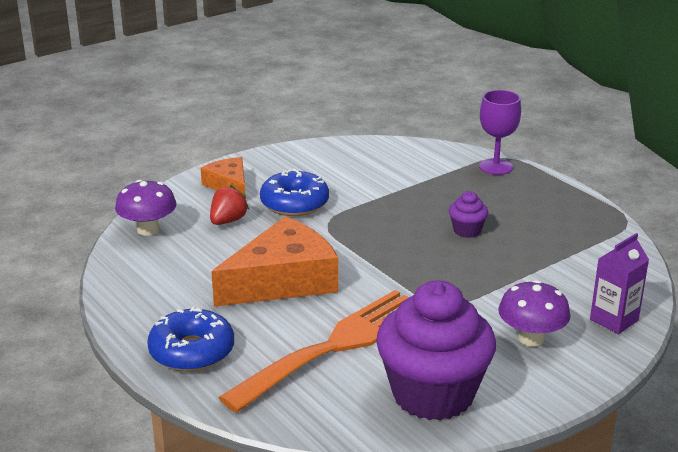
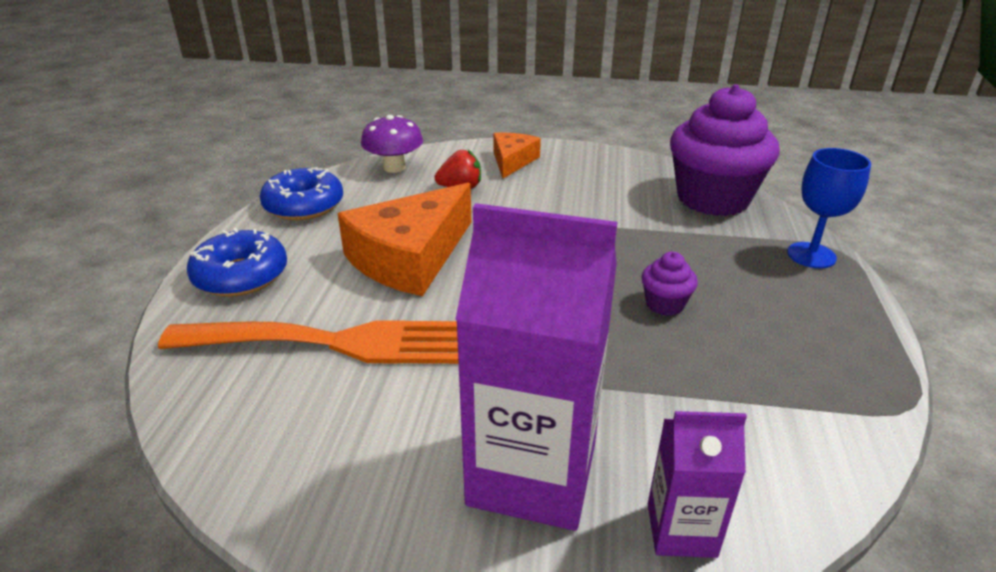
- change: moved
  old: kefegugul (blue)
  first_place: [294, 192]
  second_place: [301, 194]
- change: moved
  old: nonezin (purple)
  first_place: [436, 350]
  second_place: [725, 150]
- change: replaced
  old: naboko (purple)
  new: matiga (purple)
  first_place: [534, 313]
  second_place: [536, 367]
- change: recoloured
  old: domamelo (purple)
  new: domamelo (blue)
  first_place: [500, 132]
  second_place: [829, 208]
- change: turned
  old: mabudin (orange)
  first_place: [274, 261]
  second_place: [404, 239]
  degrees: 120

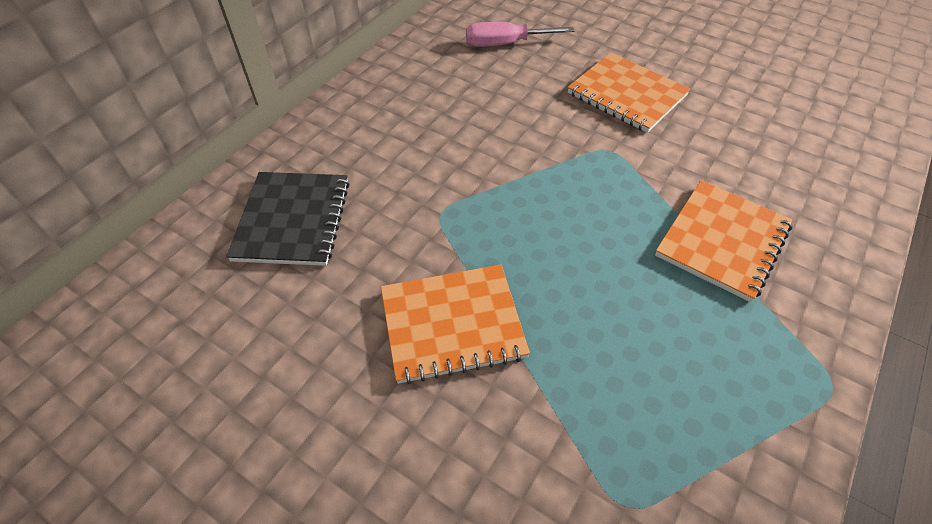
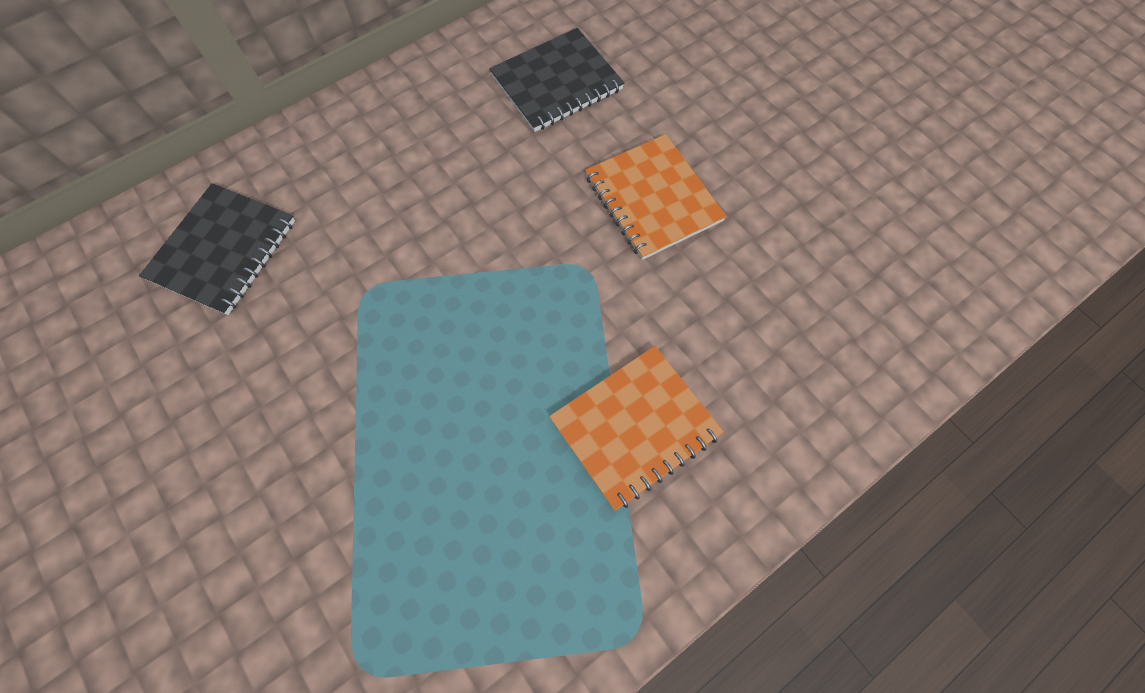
- change: removed
  old: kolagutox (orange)
  first_place: [455, 324]
- change: replaced
  old: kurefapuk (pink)
  new: kolagutox (black)
  first_place: [520, 34]
  second_place: [556, 80]

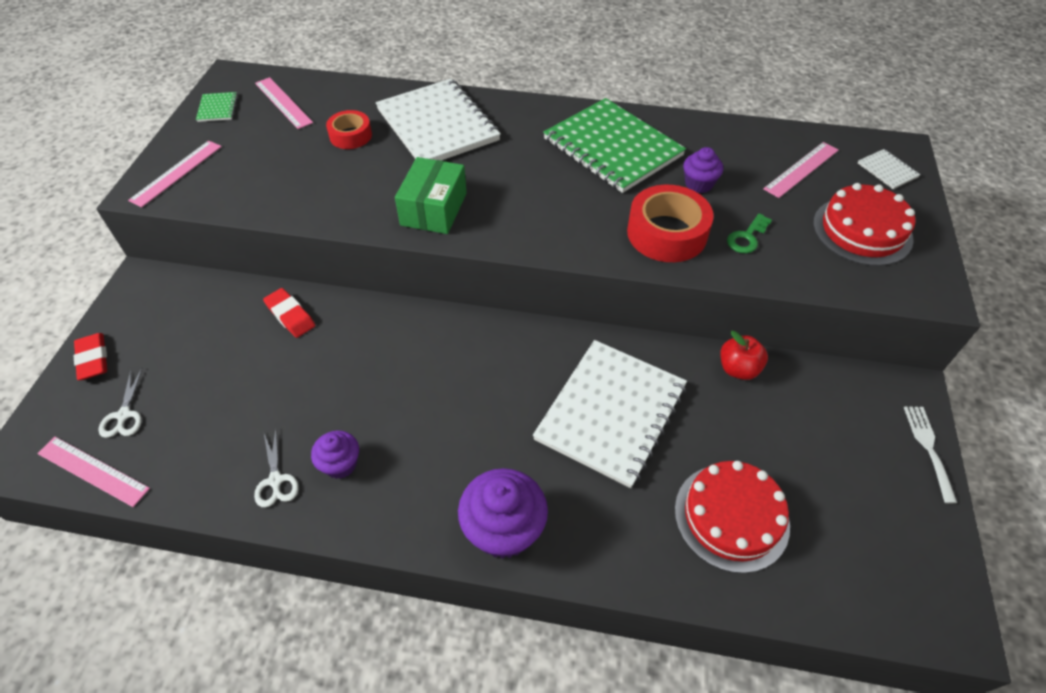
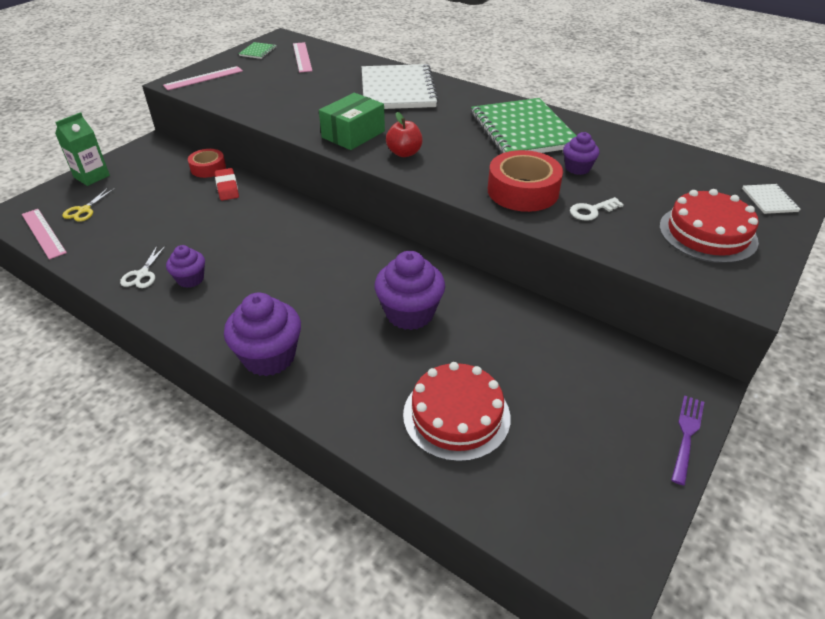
- change: removed
  old: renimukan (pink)
  first_place: [801, 170]
- change: moved
  old: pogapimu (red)
  first_place: [349, 129]
  second_place: [207, 163]
- change: moved
  old: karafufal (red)
  first_place: [744, 355]
  second_place: [404, 134]
- change: replaced
  old: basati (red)
  new: matiga (green)
  first_place: [90, 356]
  second_place: [82, 149]
- change: replaced
  old: kolagutox (white)
  new: nonezin (purple)
  first_place: [610, 414]
  second_place: [410, 290]
- change: recoloured
  old: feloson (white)
  new: feloson (yellow)
  first_place: [120, 403]
  second_place: [89, 205]
- change: recoloured
  old: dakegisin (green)
  new: dakegisin (white)
  first_place: [749, 233]
  second_place: [597, 209]
- change: recoloured
  old: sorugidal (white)
  new: sorugidal (purple)
  first_place: [930, 455]
  second_place: [687, 440]

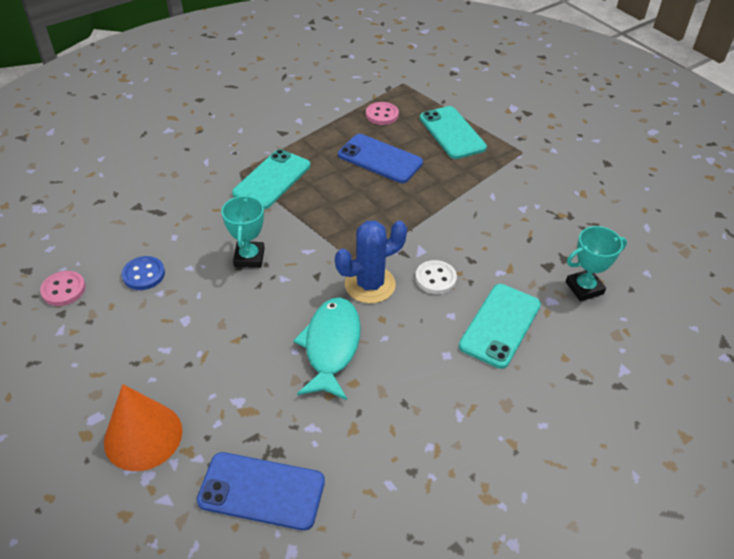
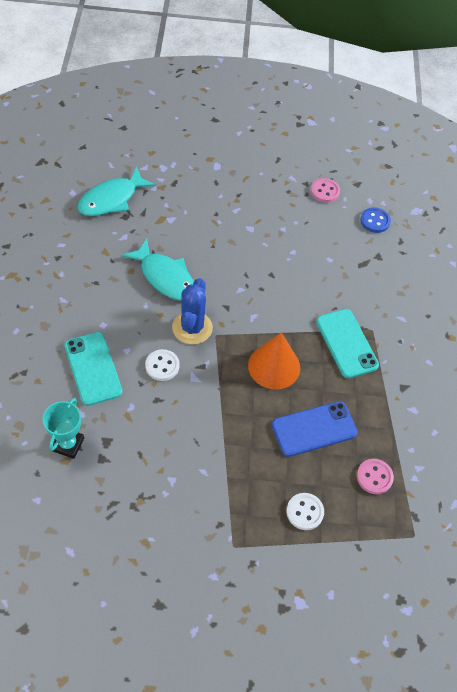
- change: removed
  old: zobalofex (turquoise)
  first_place: [243, 231]
- change: moved
  old: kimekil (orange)
  first_place: [143, 427]
  second_place: [274, 360]
- change: moved
  old: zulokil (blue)
  first_place: [143, 273]
  second_place: [375, 220]
- change: replaced
  old: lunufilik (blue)
  new: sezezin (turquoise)
  first_place: [261, 491]
  second_place: [116, 191]
- change: replaced
  old: lunufilik (turquoise)
  new: zulokil (white)
  first_place: [453, 132]
  second_place: [305, 511]

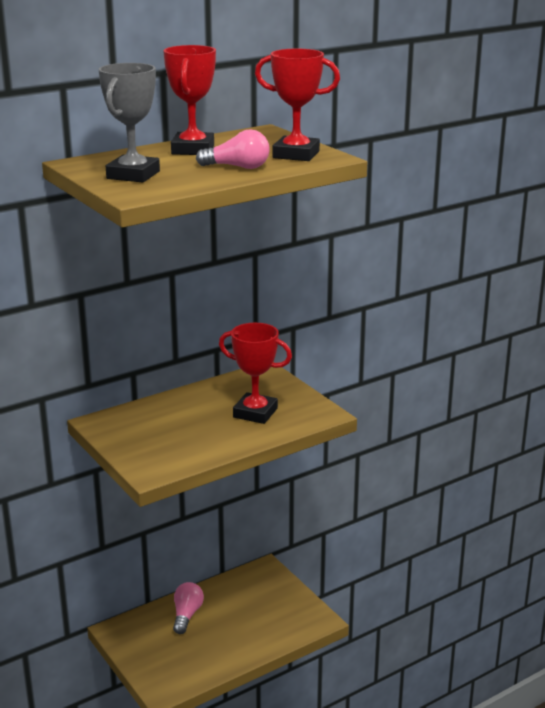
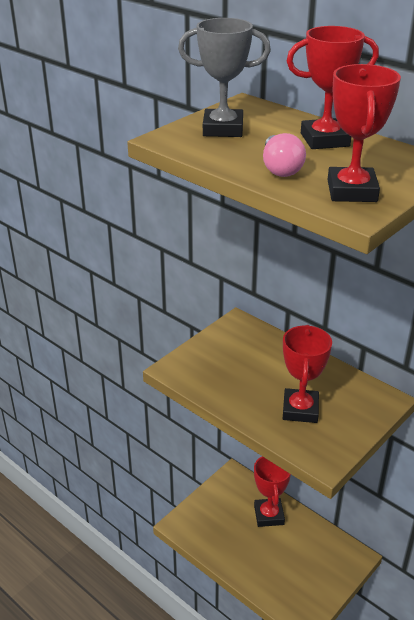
- change: replaced
  old: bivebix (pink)
  new: zobalofex (red)
  first_place: [188, 608]
  second_place: [272, 491]

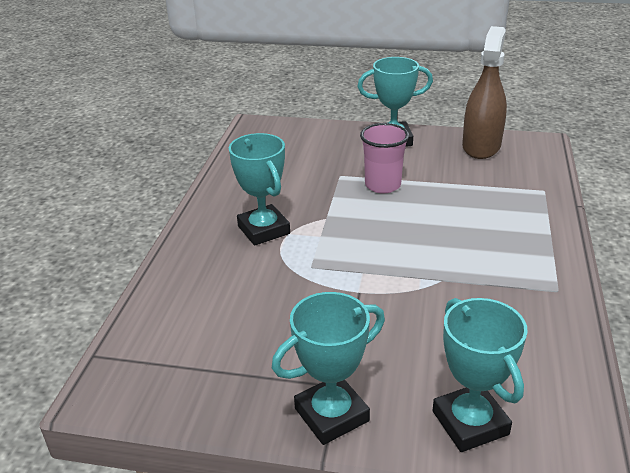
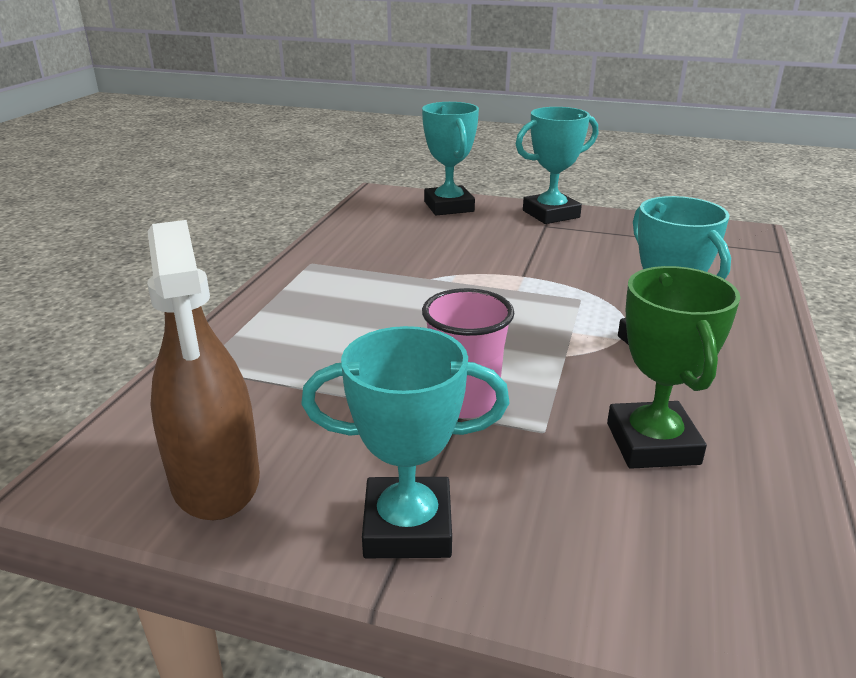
- change: added
  new: zobalofex (green)
  second_place: [674, 367]
- change: turned
  old: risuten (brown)
  first_place: [484, 92]
  second_place: [203, 370]
  degrees: -45

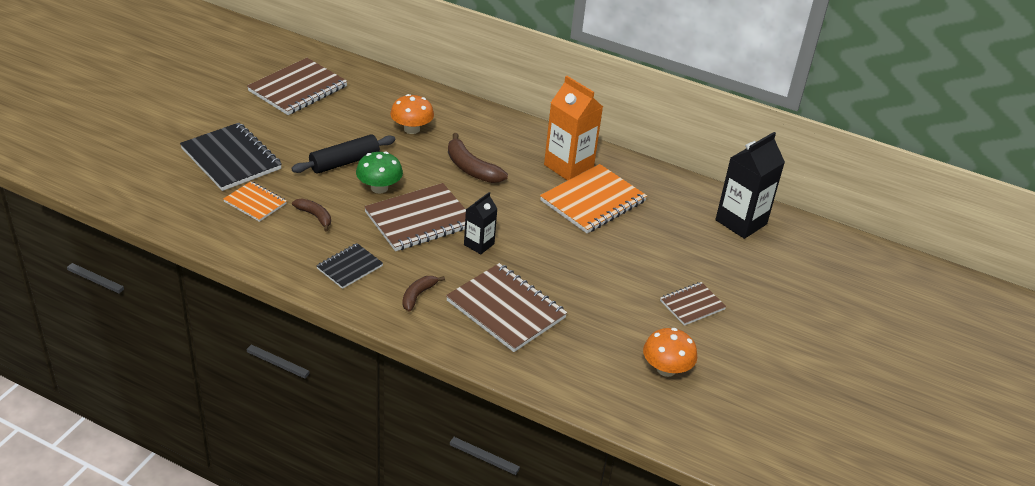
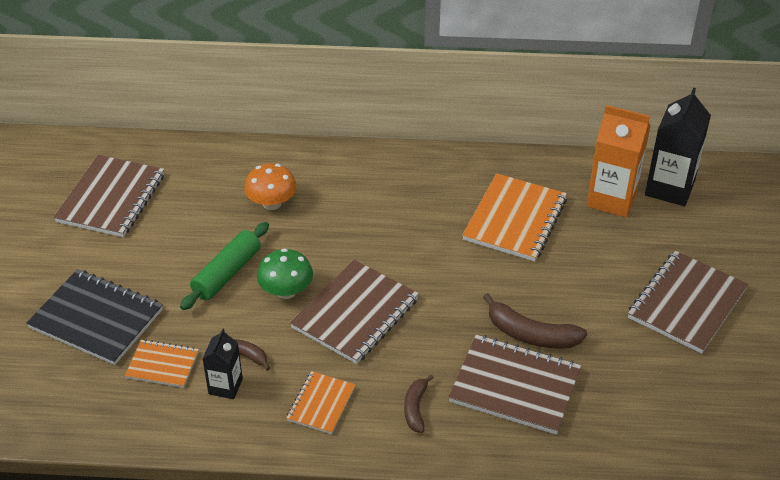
- change: removed
  old: naboko (orange)
  first_place: [670, 352]
- change: moved
  old: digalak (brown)
  first_place: [478, 158]
  second_place: [535, 321]
- change: moved
  old: matiga (black)
  first_place: [481, 223]
  second_place: [222, 363]
- change: moved
  old: matiga (orange)
  first_place: [573, 128]
  second_place: [618, 161]
- change: recoloured
  old: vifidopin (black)
  new: vifidopin (green)
  first_place: [343, 154]
  second_place: [224, 266]
- change: recoloured
  old: kolagutox (black)
  new: kolagutox (orange)
  first_place: [349, 266]
  second_place: [320, 402]
- change: resized
  old: kolagutox (brown)
  first_place: [693, 304]
  second_place: [688, 302]
  factor: 1.8

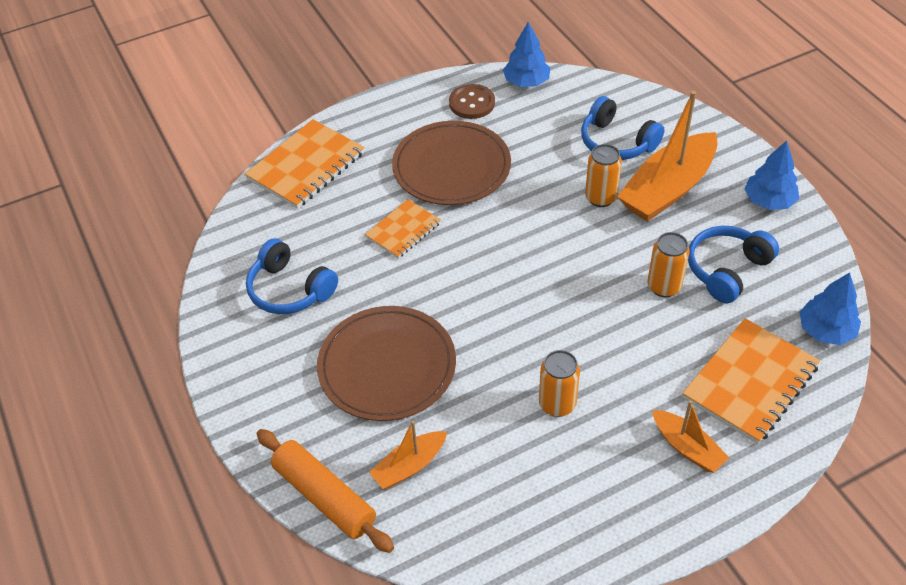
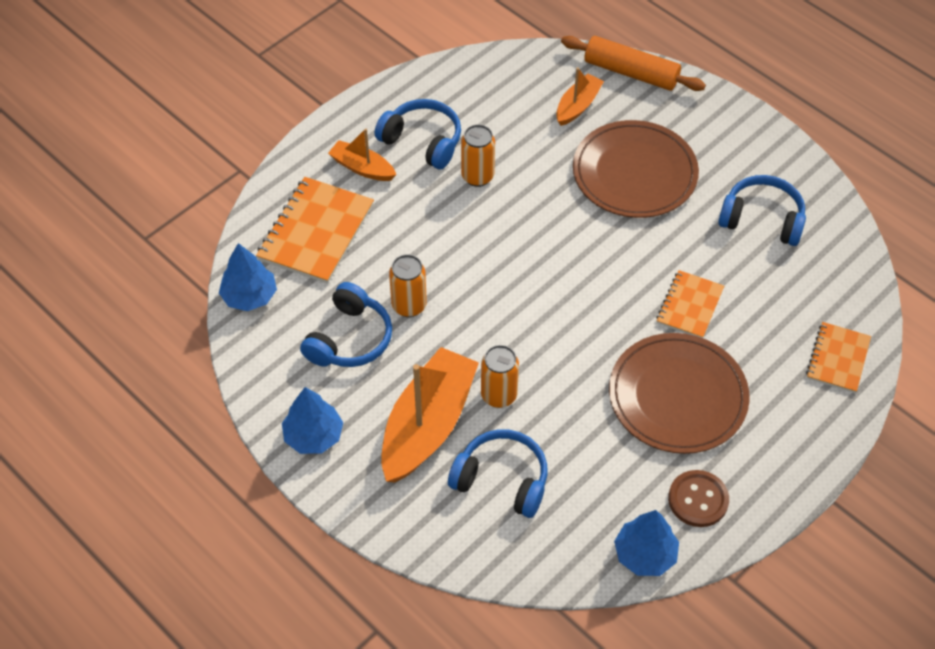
- change: added
  new: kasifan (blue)
  second_place: [418, 134]
- change: resized
  old: kolagutox (orange)
  first_place: [305, 164]
  second_place: [838, 357]
  factor: 0.6

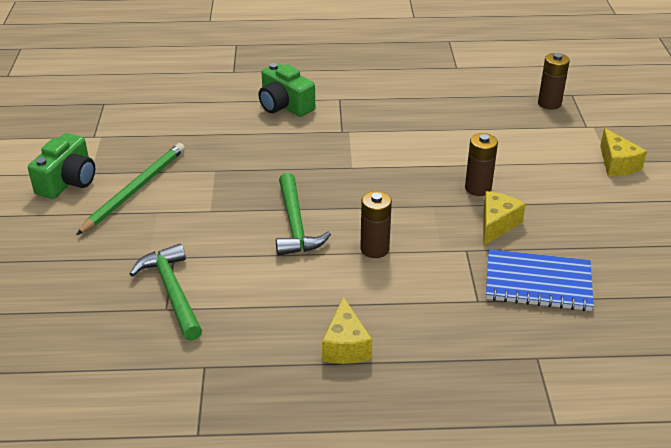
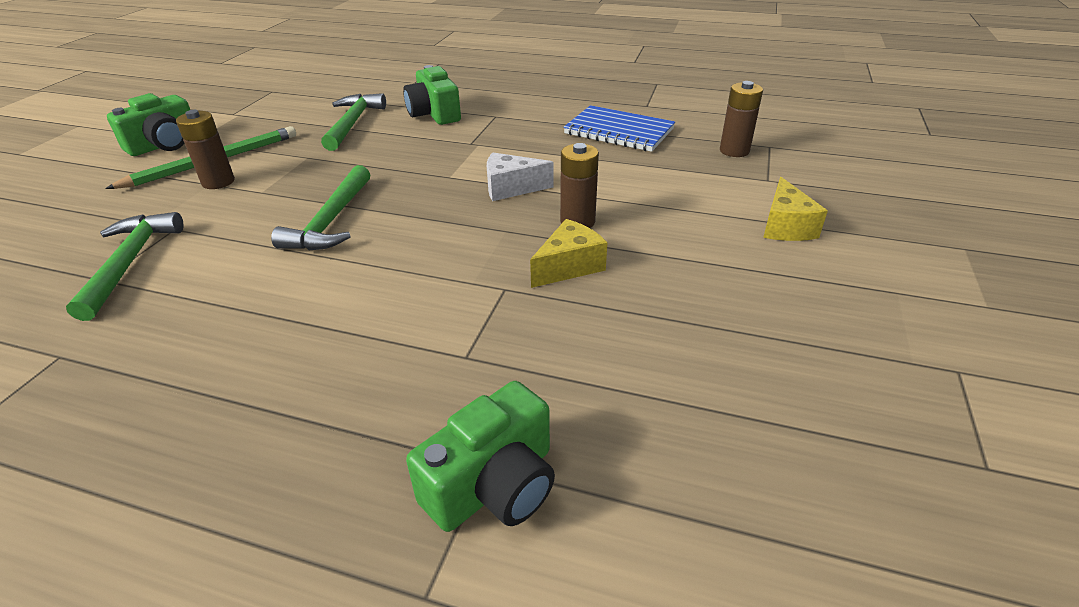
- change: removed
  old: mabudin (yellow)
  first_place: [347, 330]
- change: added
  new: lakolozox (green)
  second_place: [353, 122]
- change: added
  new: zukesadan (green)
  second_place: [480, 456]
- change: added
  new: mabudin (white)
  second_place: [520, 177]
- change: moved
  old: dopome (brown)
  first_place: [376, 224]
  second_place: [205, 149]
- change: moved
  old: kolagutox (blue)
  first_place: [540, 280]
  second_place: [619, 128]

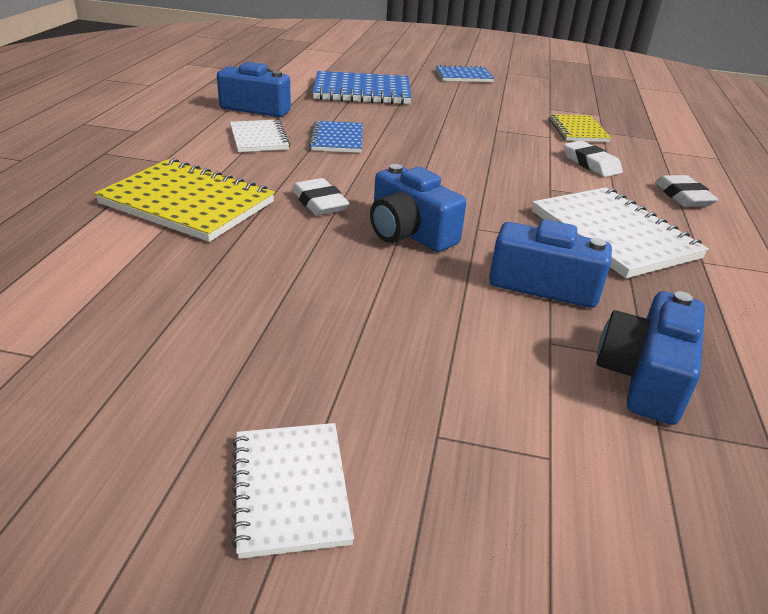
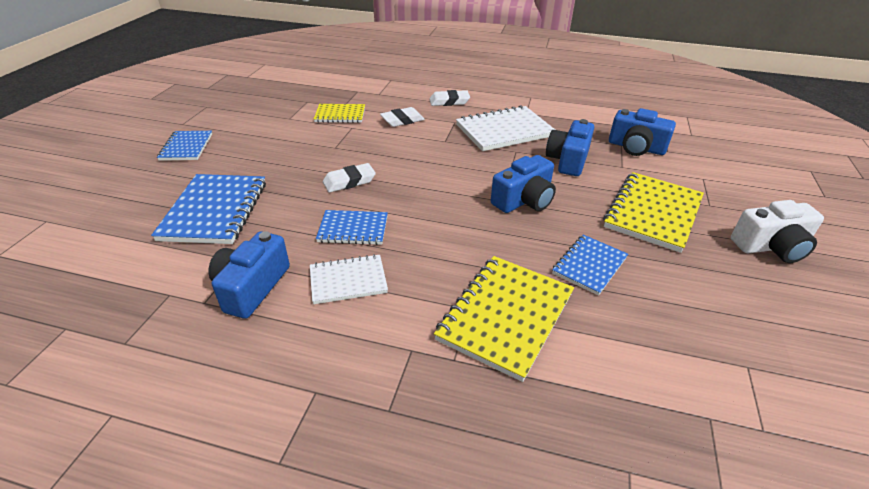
- change: added
  new: kolagutox (blue)
  second_place: [590, 265]
- change: added
  new: kolagutox (yellow)
  second_place: [653, 212]
- change: moved
  old: basati (white)
  first_place: [320, 197]
  second_place: [349, 177]
- change: replaced
  old: kolagutox (white)
  new: zukesadan (white)
  first_place: [293, 491]
  second_place: [777, 231]

